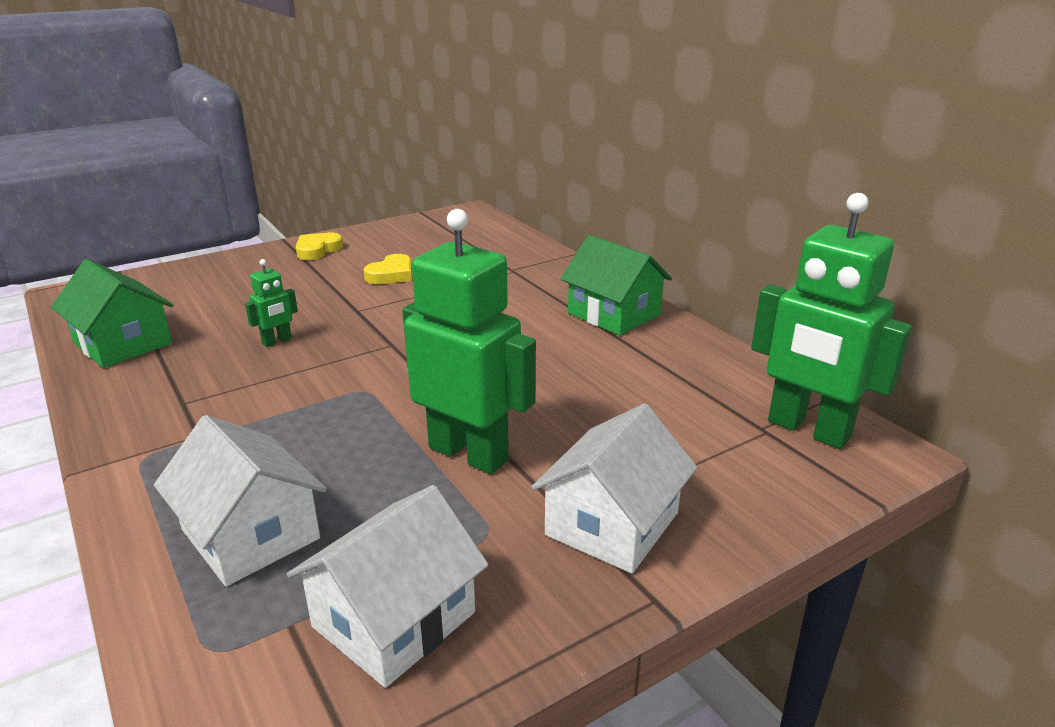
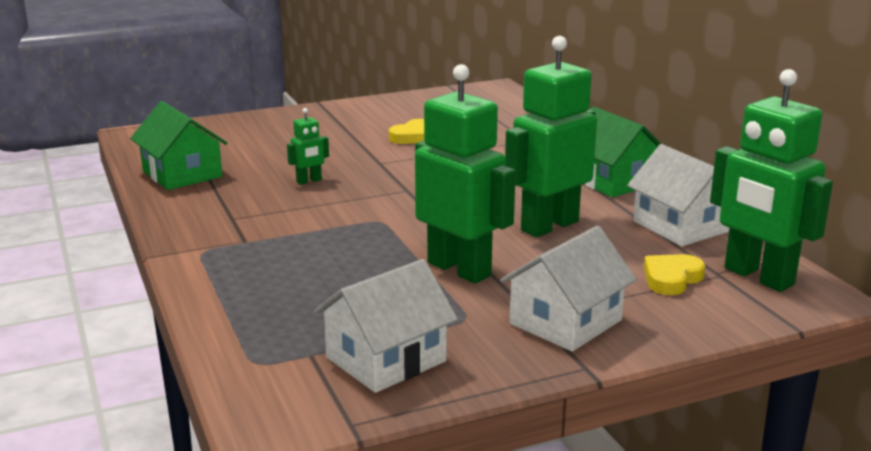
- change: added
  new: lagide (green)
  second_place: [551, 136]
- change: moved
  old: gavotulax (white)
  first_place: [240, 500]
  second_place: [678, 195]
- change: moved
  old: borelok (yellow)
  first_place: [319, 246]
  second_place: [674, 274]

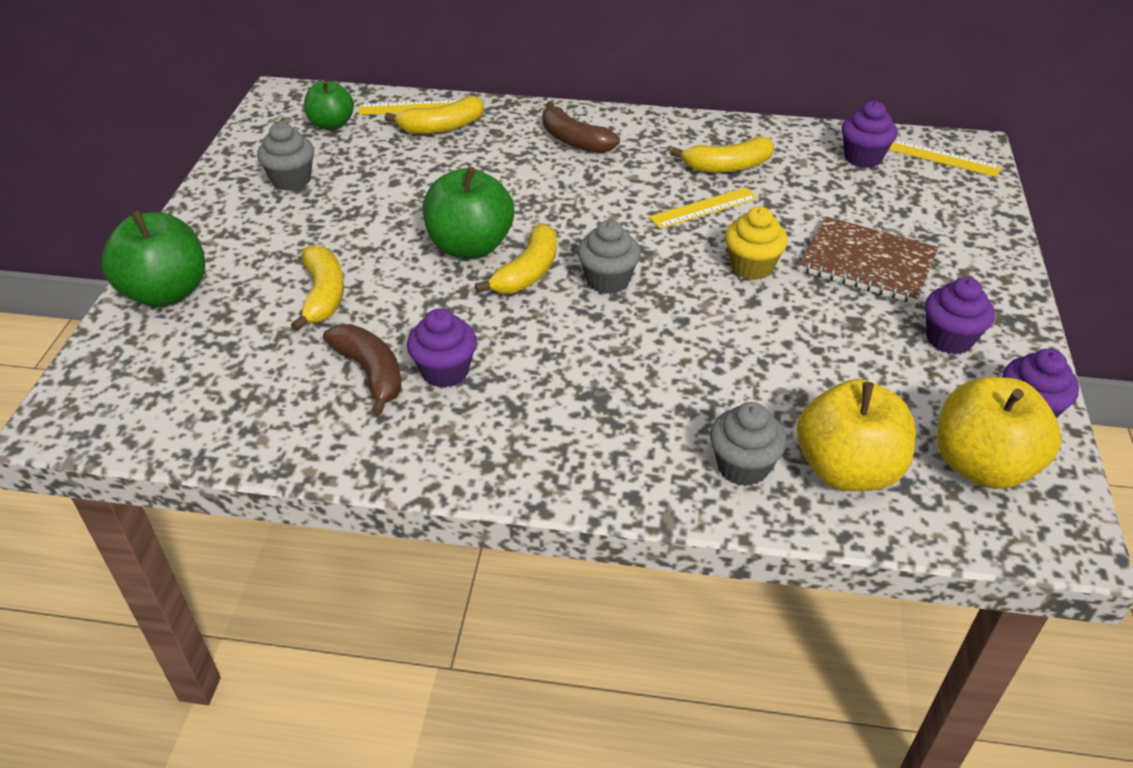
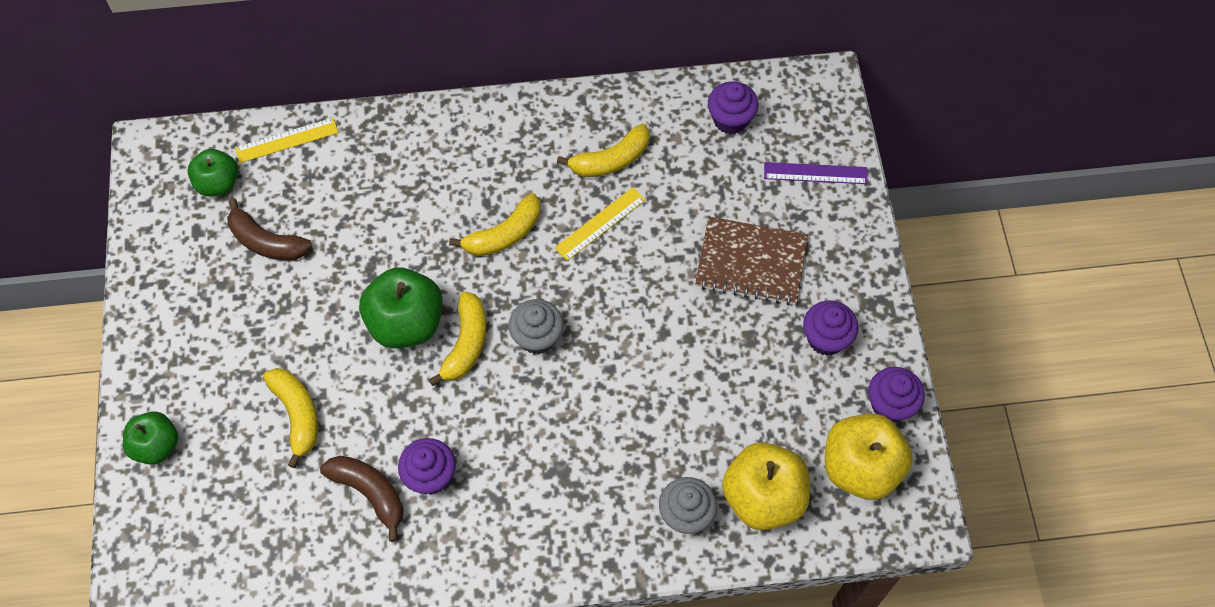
- change: removed
  old: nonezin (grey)
  first_place: [285, 156]
- change: removed
  old: nonezin (yellow)
  first_place: [756, 243]
- change: removed
  old: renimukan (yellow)
  first_place: [945, 158]
- change: added
  new: renimukan (purple)
  second_place: [816, 173]
- change: moved
  old: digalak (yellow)
  first_place: [434, 115]
  second_place: [494, 224]
- change: moved
  old: digalak (brown)
  first_place: [581, 127]
  second_place: [269, 229]
- change: resized
  old: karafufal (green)
  first_place: [153, 258]
  second_place: [150, 438]
  factor: 0.63

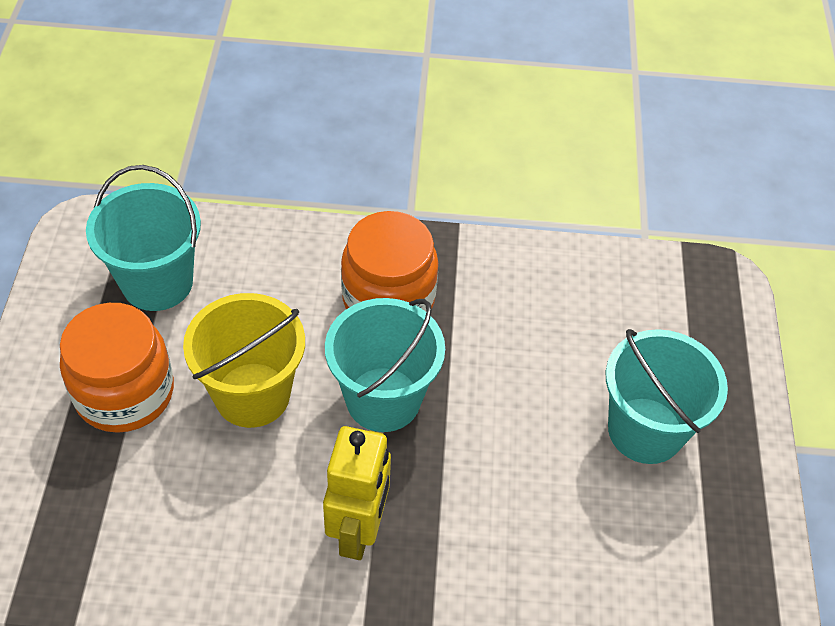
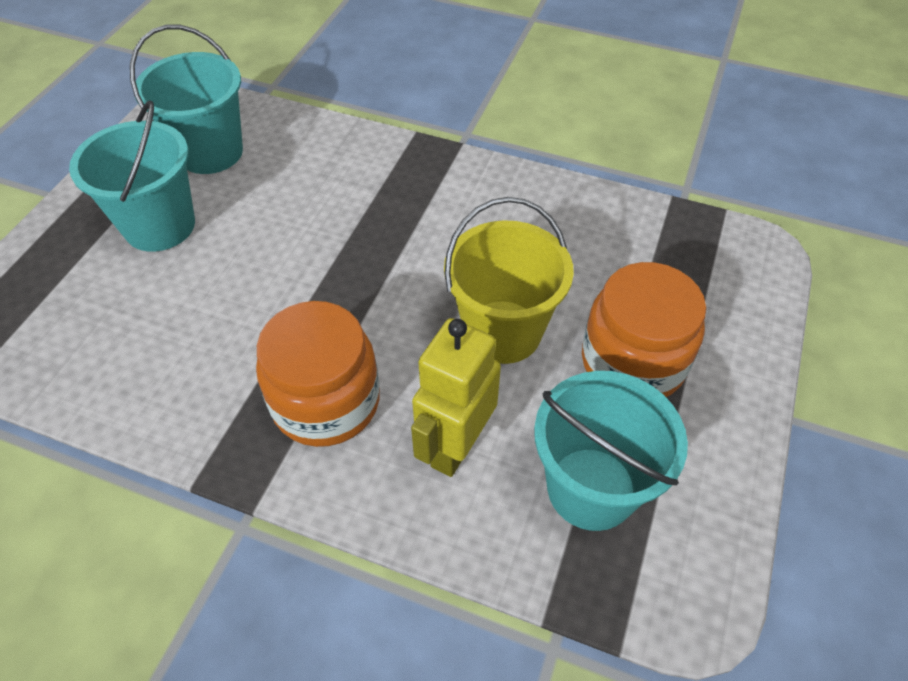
- change: moved
  old: lagide (yellow)
  first_place: [357, 493]
  second_place: [456, 397]
- change: moved
  old: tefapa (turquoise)
  first_place: [385, 365]
  second_place: [186, 99]

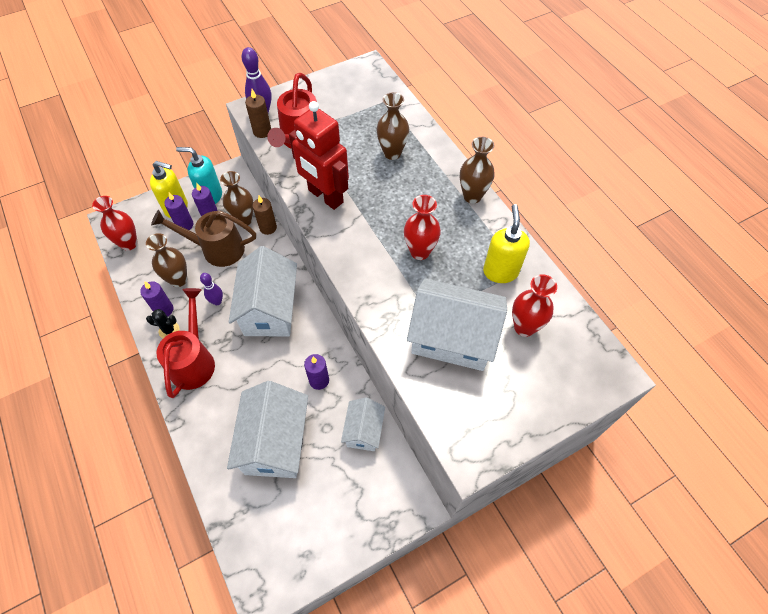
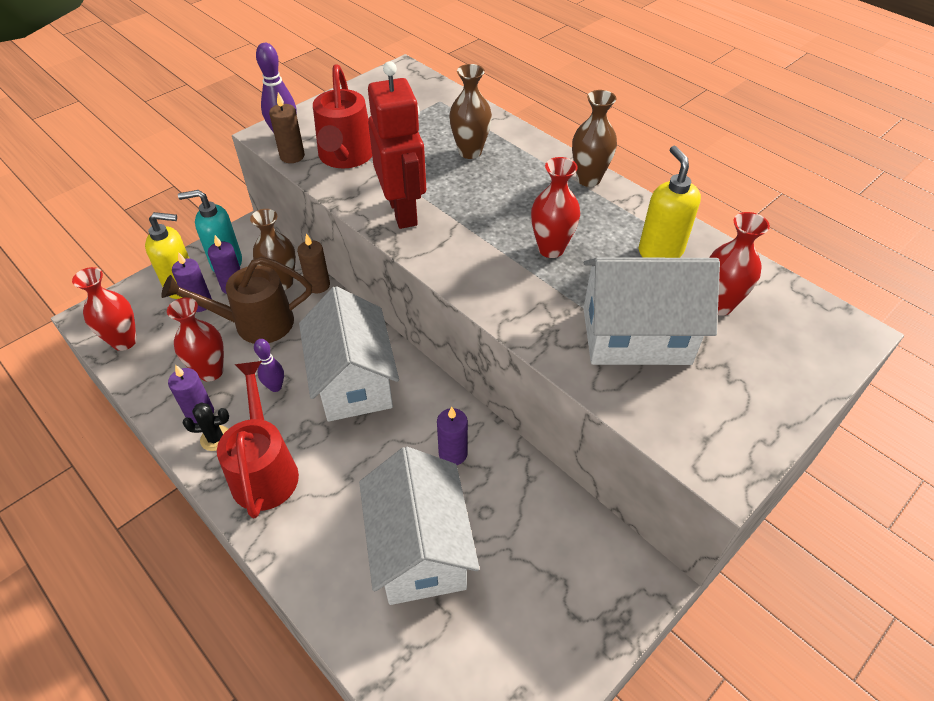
- change: removed
  old: gavotulax (white)
  first_place: [363, 424]
- change: recoloured
  old: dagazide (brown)
  new: dagazide (red)
  first_place: [166, 260]
  second_place: [195, 339]
- change: turned
  old: lagide (red)
  first_place: [319, 155]
  second_place: [397, 145]
  degrees: -135

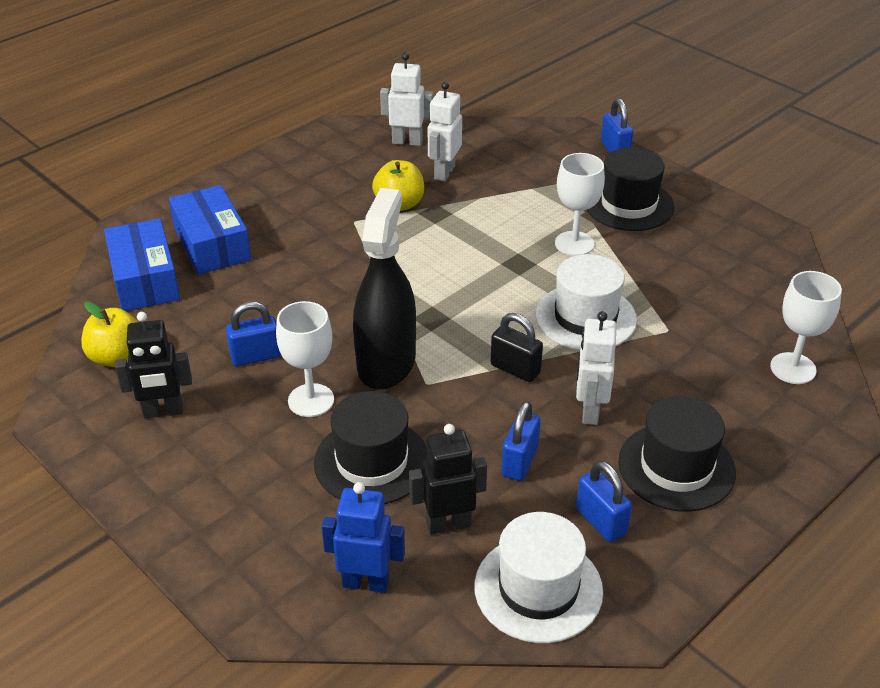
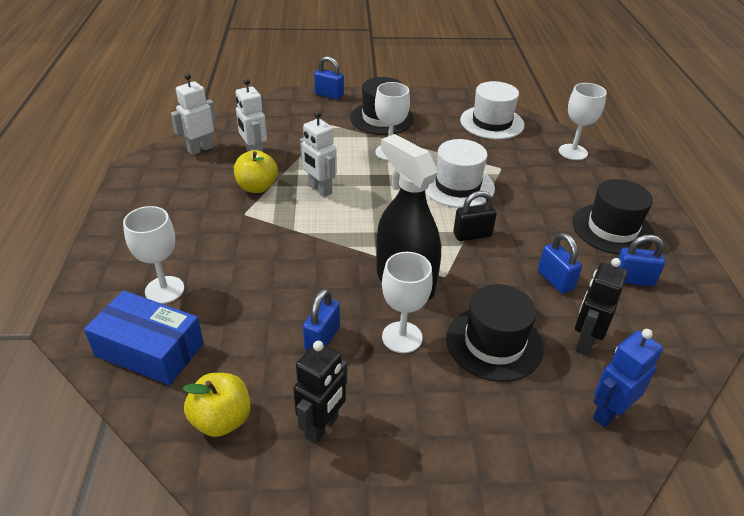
- change: moved
  old: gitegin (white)
  first_place: [538, 577]
  second_place: [492, 110]
- change: moved
  old: lagide (white)
  first_place: [596, 368]
  second_place: [318, 154]
- change: replaced
  old: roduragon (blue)
  new: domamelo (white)
  first_place: [210, 229]
  second_place: [153, 255]

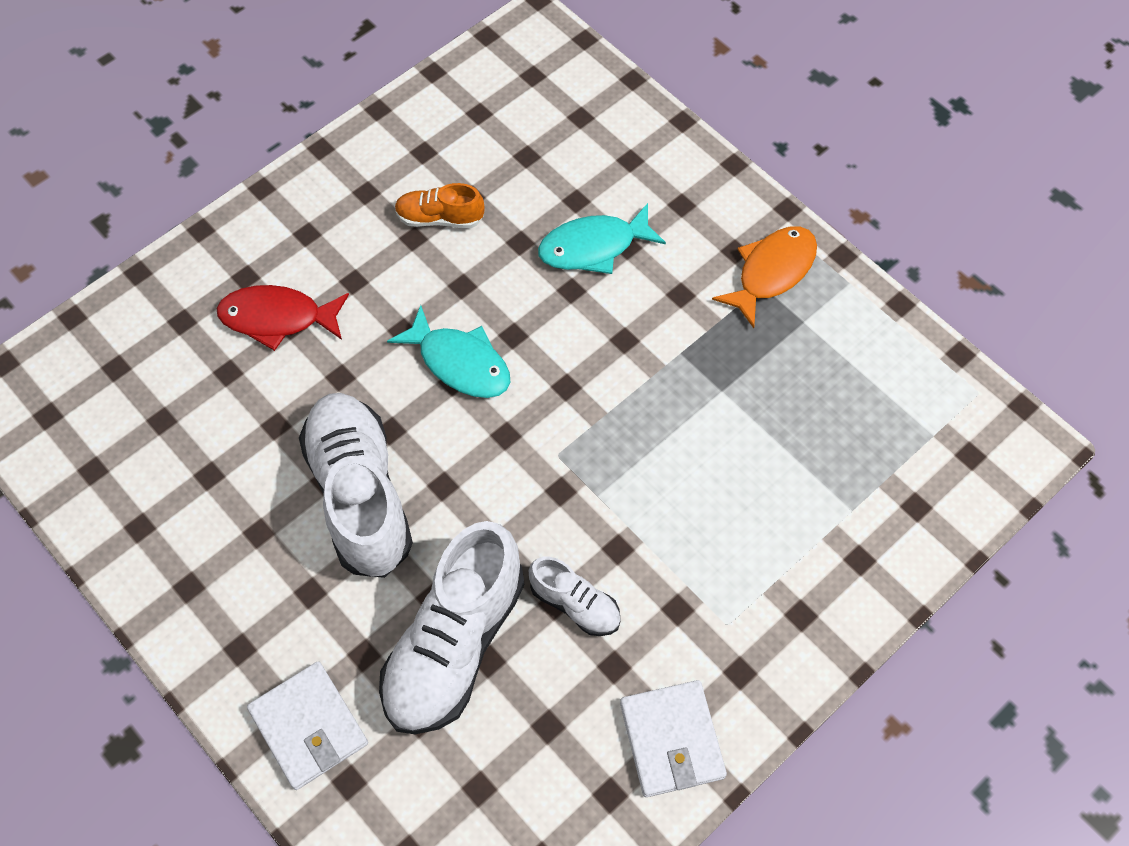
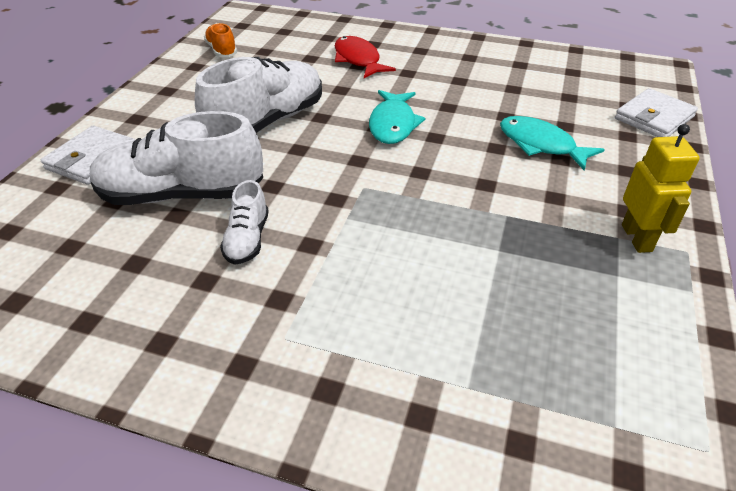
- change: moved
  old: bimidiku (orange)
  first_place: [439, 205]
  second_place: [220, 40]
- change: moved
  old: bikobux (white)
  first_place: [673, 738]
  second_place: [656, 112]
- change: replaced
  old: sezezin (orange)
  new: lagide (yellow)
  first_place: [764, 277]
  second_place: [661, 188]

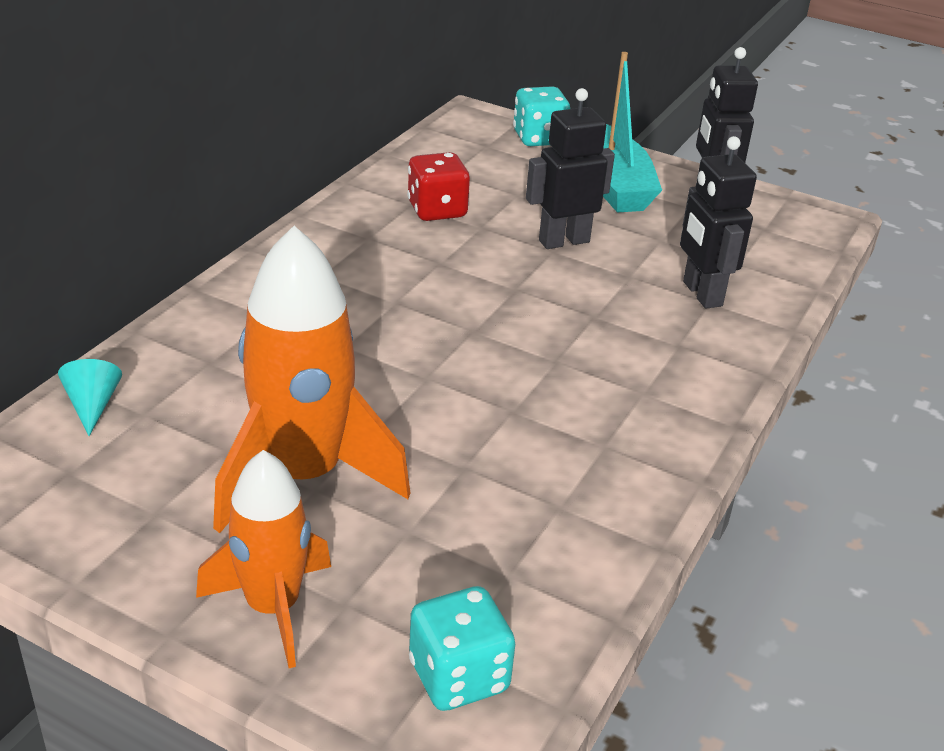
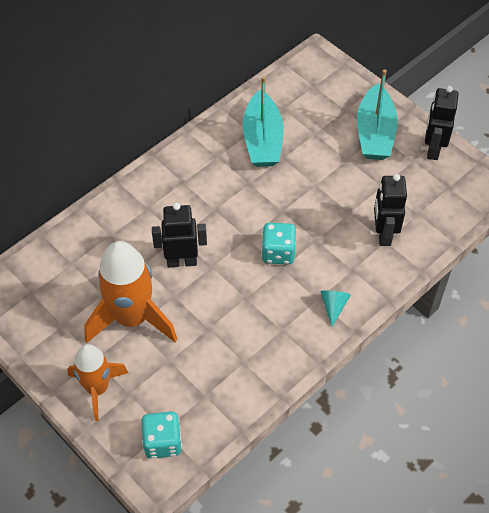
- change: moved
  old: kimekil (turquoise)
  first_place: [90, 397]
  second_place: [336, 309]
- change: moved
  old: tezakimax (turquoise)
  first_place: [541, 116]
  second_place: [278, 244]
- change: moved
  old: lagide (black)
  first_place: [570, 168]
  second_place: [179, 235]
- change: replaced
  old: tezakimax (red)
  new: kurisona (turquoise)
  first_place: [438, 186]
  second_place: [263, 121]

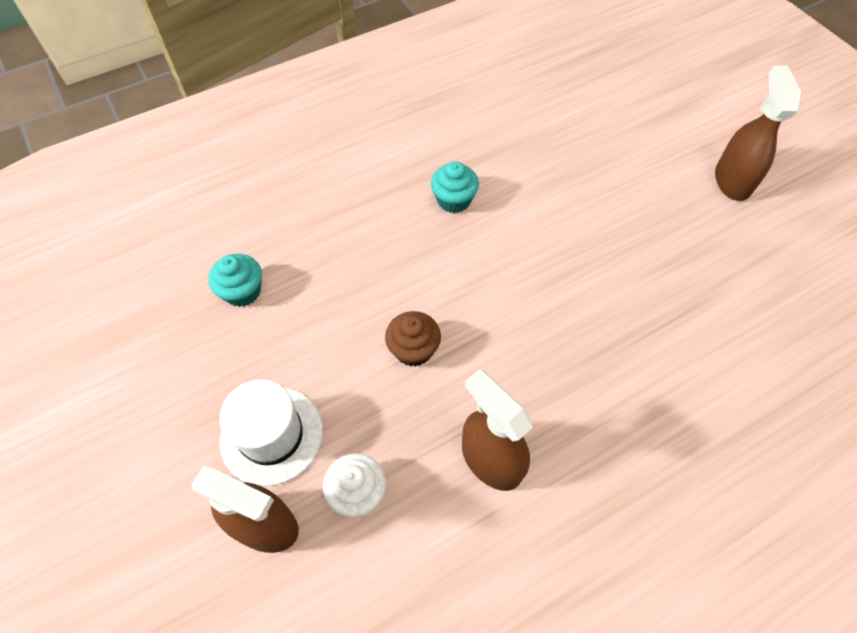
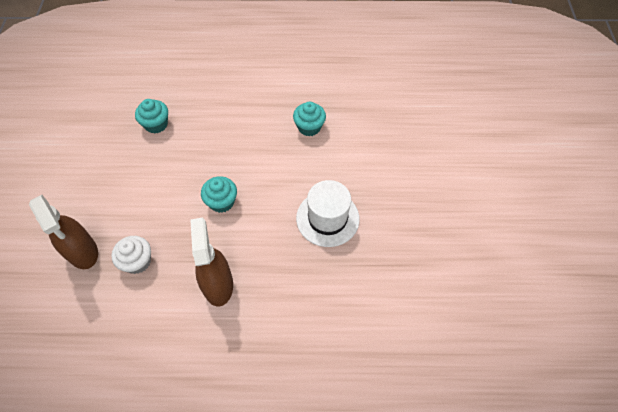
- change: removed
  old: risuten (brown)
  first_place: [758, 133]
- change: moved
  old: gitegin (white)
  first_place: [271, 432]
  second_place: [328, 213]
- change: recoloured
  old: nonezin (brown)
  new: nonezin (turquoise)
  first_place: [413, 339]
  second_place: [219, 194]

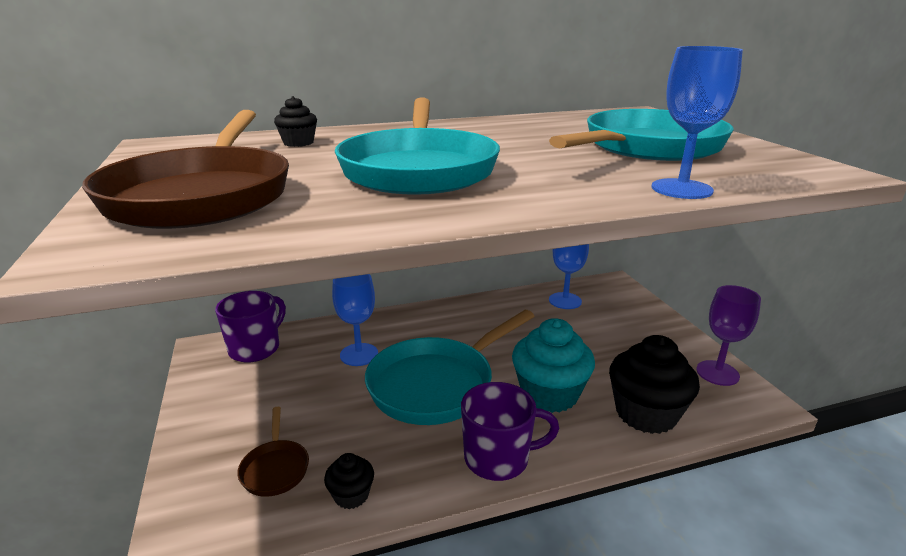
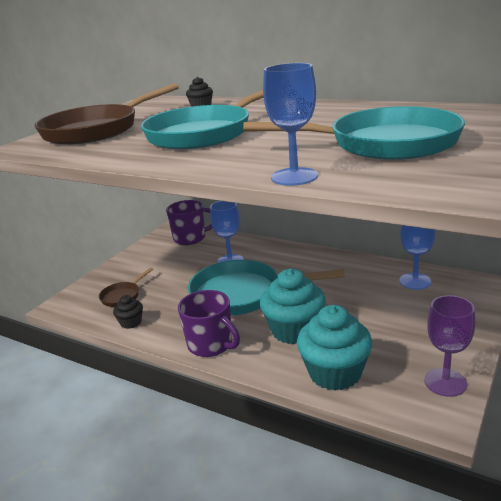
- change: recoloured
  old: nonezin (black)
  new: nonezin (turquoise)
  first_place: [654, 384]
  second_place: [334, 348]

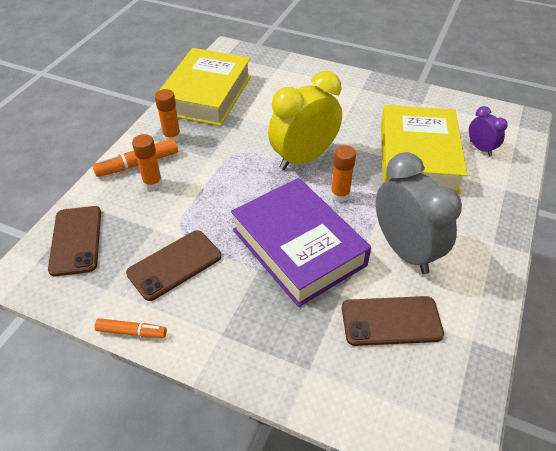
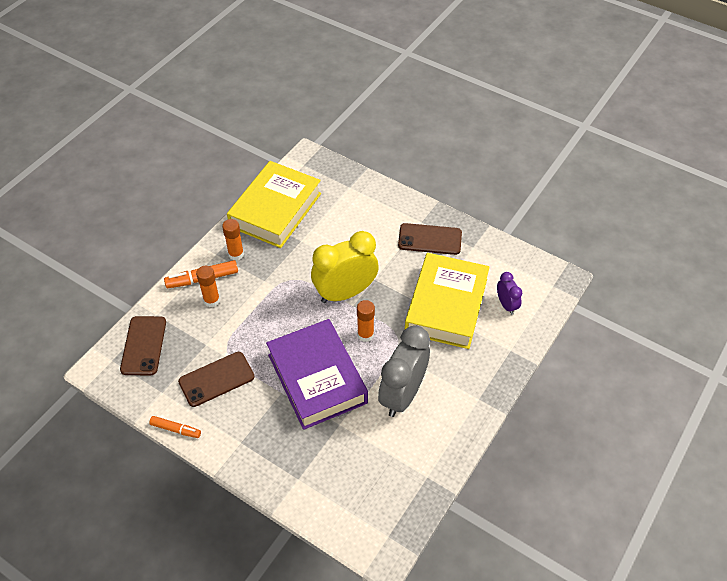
- change: moved
  old: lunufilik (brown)
  first_place: [393, 321]
  second_place: [430, 239]
- change: turned
  old: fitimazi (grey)
  first_place: [419, 213]
  second_place: [404, 371]
  degrees: -135

